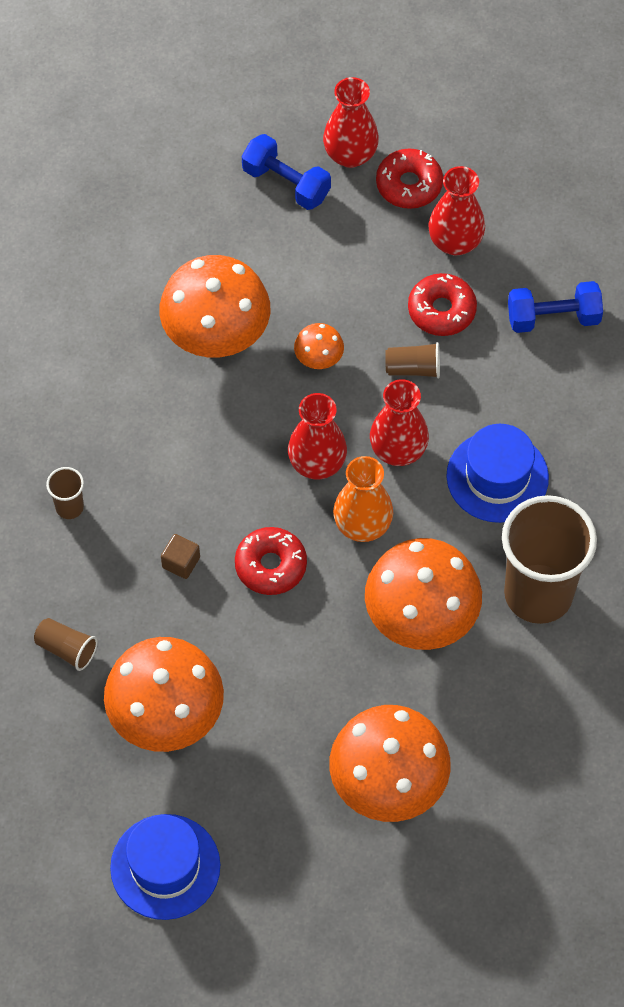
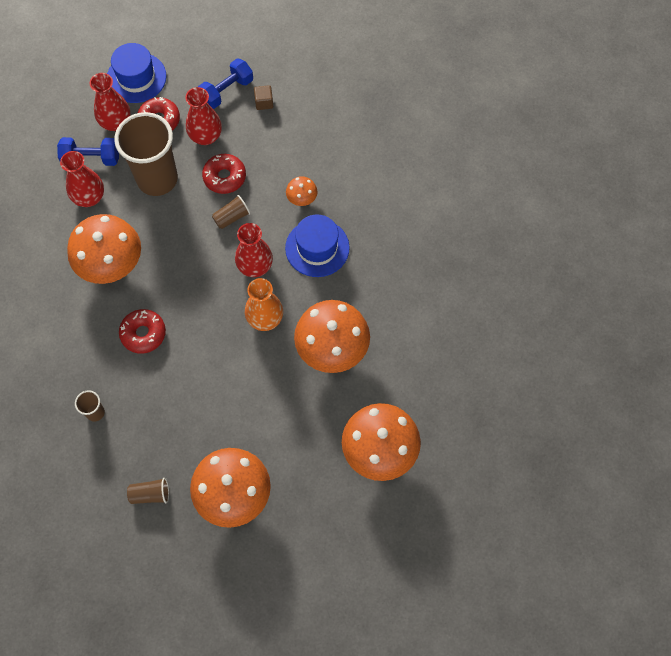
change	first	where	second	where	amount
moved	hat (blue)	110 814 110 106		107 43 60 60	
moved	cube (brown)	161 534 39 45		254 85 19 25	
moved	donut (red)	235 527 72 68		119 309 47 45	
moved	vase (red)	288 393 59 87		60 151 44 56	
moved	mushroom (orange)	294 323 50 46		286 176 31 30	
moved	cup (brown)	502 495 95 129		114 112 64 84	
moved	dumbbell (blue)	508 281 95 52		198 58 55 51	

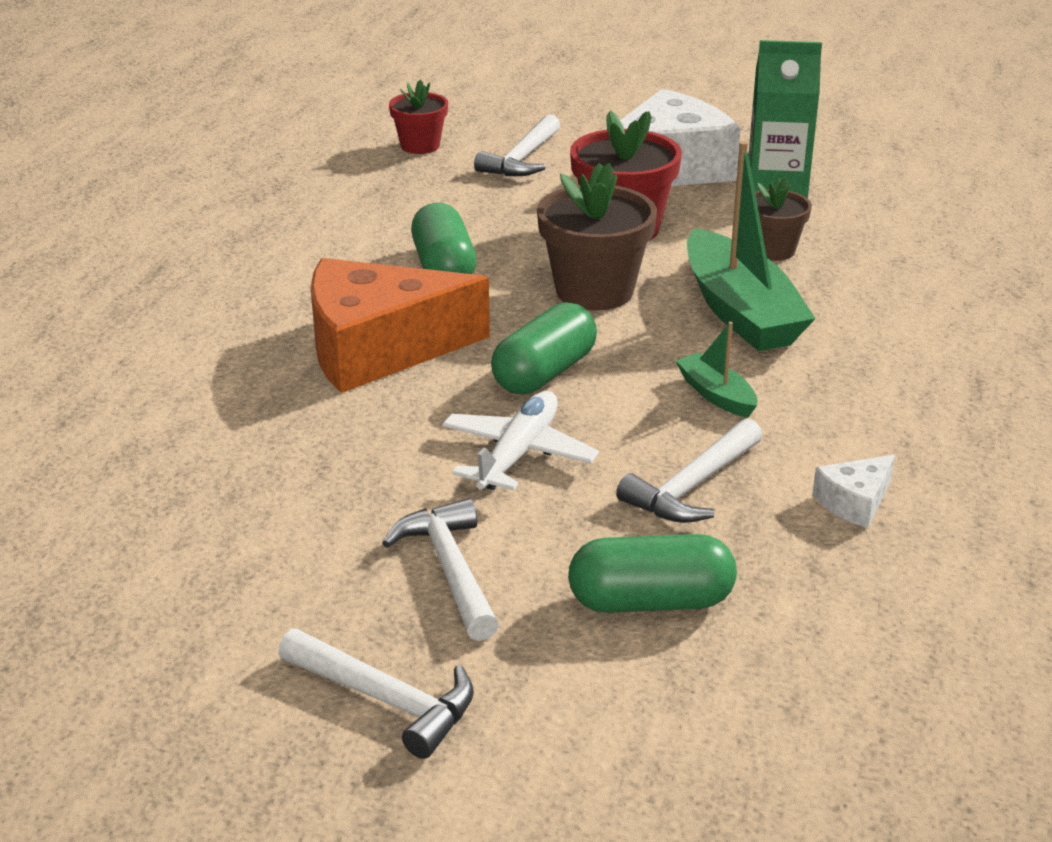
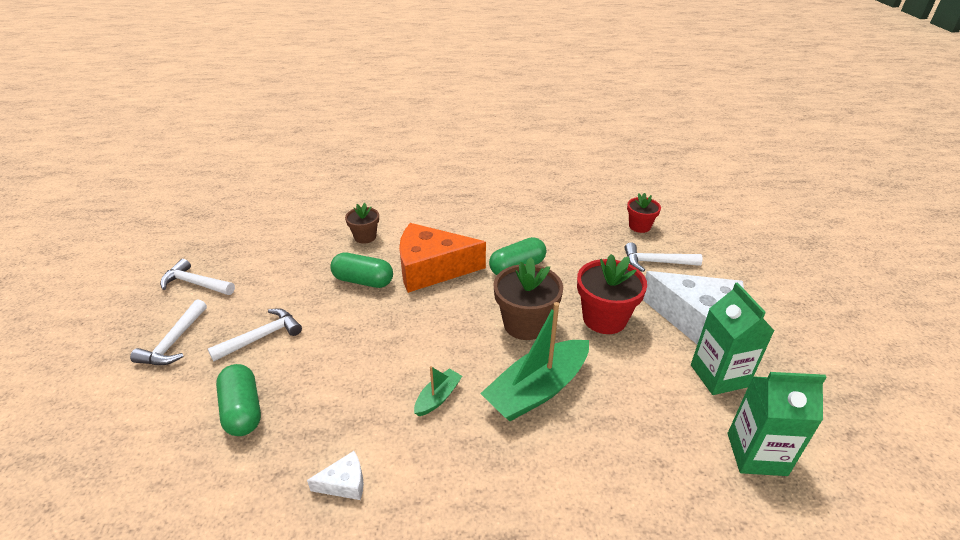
change	first	where	second	where	amount
removed	plane (white)	442 391 157 99			
added			carton (green)	728 372 99 104	
moved	capsule (green)	491 303 106 91		330 253 63 35	
moved	hammer (white)	616 418 146 105		160 259 75 36	
moved	flower pot (brown)	755 178 57 83		345 203 34 41	
turned	cheese (orange)	311 258 179 135		399 223 87 70	60 degrees counterclockwise
turned	cheese (white)	812 455 83 73		307 451 57 49	135 degrees clockwise

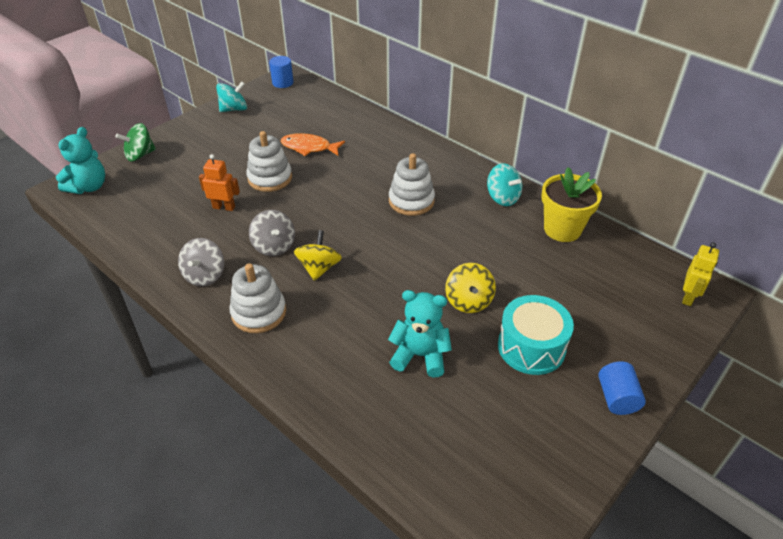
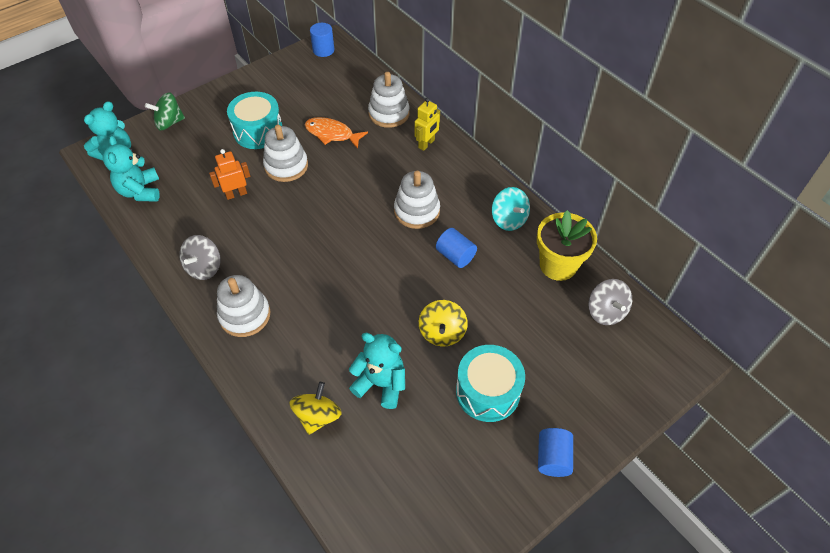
change	first	where	second	where	amount
removed	spinning top (turquoise)	216 81 31 31			
added			teddy bear (turquoise)	103 136 57 66	
added			drum (turquoise)	227 92 55 57	
added			stacking toy (white)	368 72 42 56	
added			cylinder (blue)	436 228 41 40	
moved	spinning top (grey)	249 210 46 46		588 279 44 46	
moved	spinning top (yellow)	294 230 48 51		289 382 53 53	
moved	robot (yellow)	682 242 37 64		415 98 25 53	
turned	robot (orange)	199 154 41 57		209 149 41 51	45 degrees counterclockwise

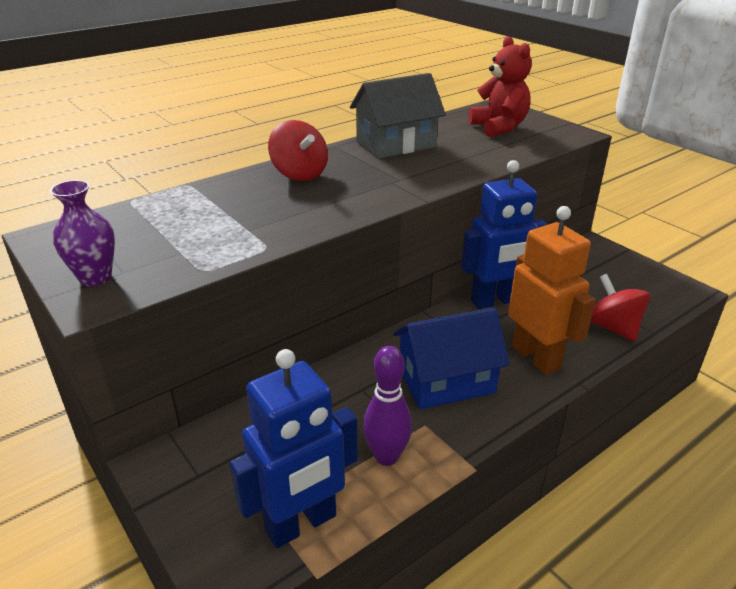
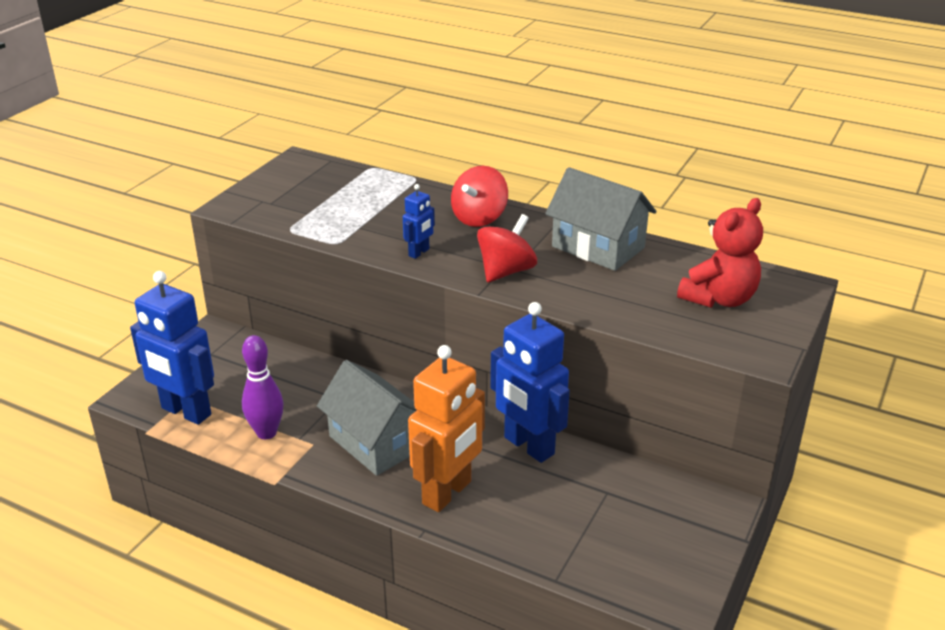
change	first	where	second	where	amount
removed	vase (purple)	50 180 65 106			
added			robot (blue)	403 184 32 75	
moved	spinning top (red)	590 274 60 68		477 214 60 68	
recoloured	house (blue)	393 307 117 103	house (grey)	317 360 99 116	

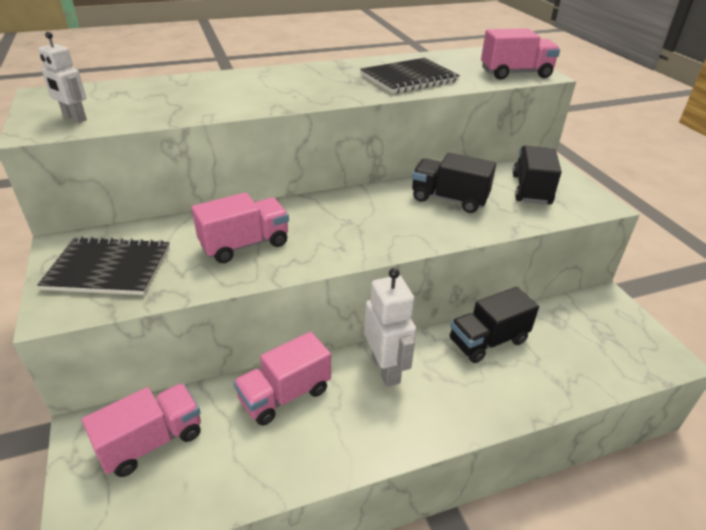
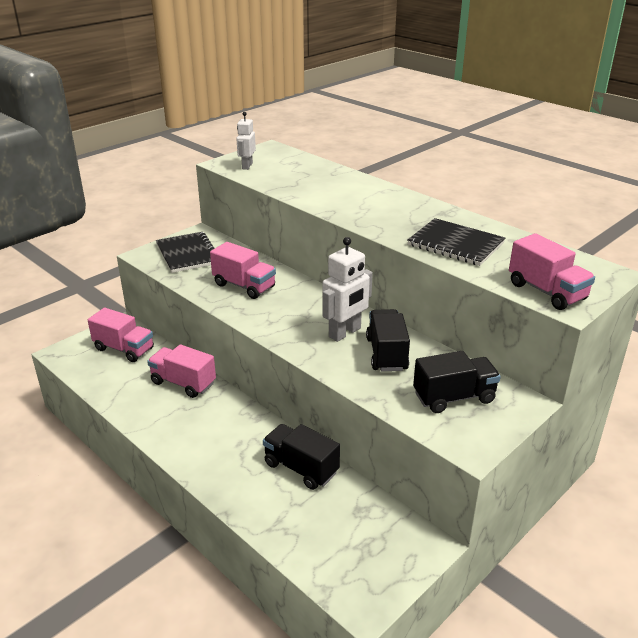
change	first	where	second	where	amount
moved	robot (white)	364 268 52 119		322 237 51 105	

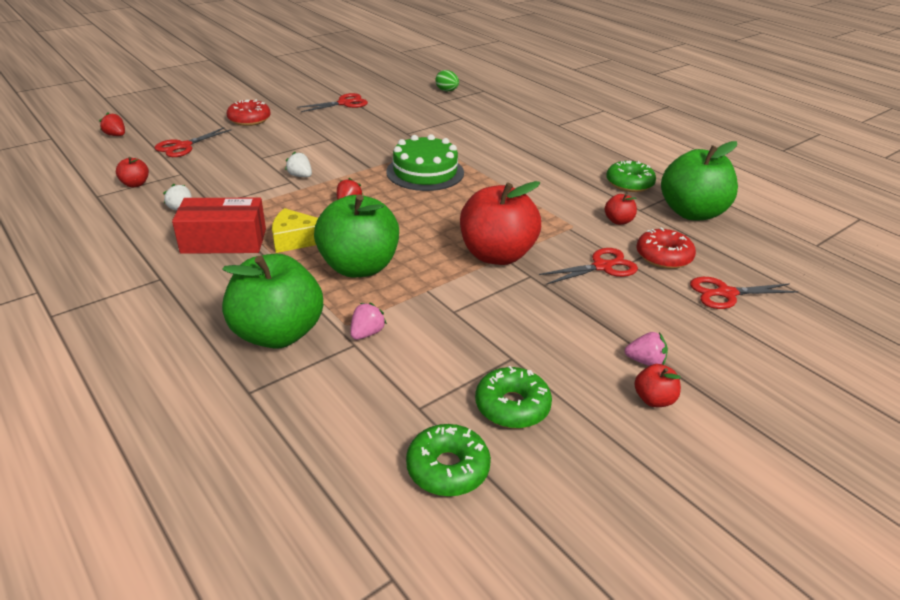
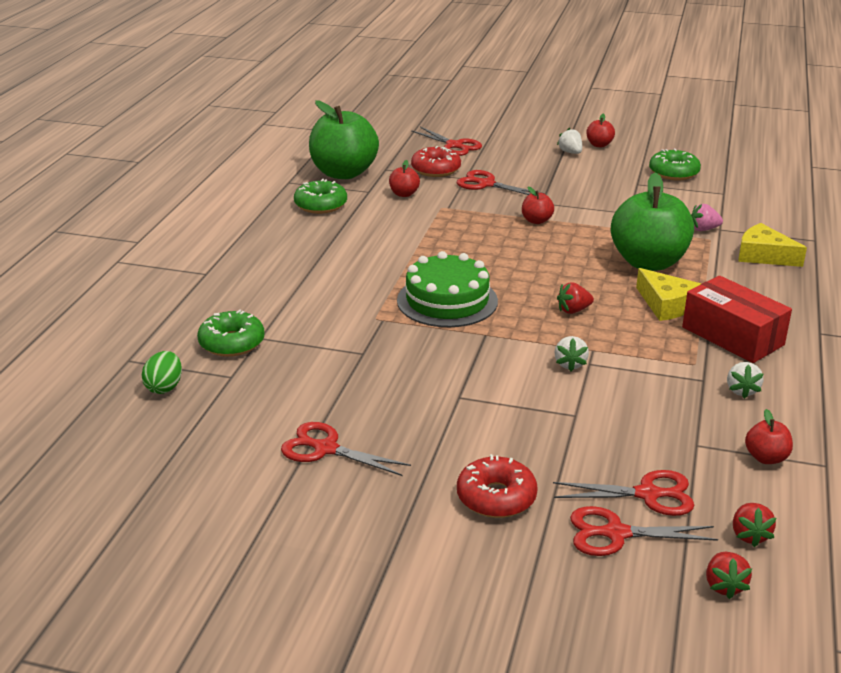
change	first	where	second	where	amount
added			scissors (red)	570 506 148 50	
added			strawberry (red)	733 503 43 44	
moved	donut (green)	406 424 85 72		197 309 67 48	
replaced	apple (green)	222 254 101 95	cheese (yellow)	738 223 69 44	
recoloured	strawberry (pink)	624 332 44 34	strawberry (white)	557 128 25 26	
resized	apple (red)	460 181 81 84		522 187 32 37	x0.43

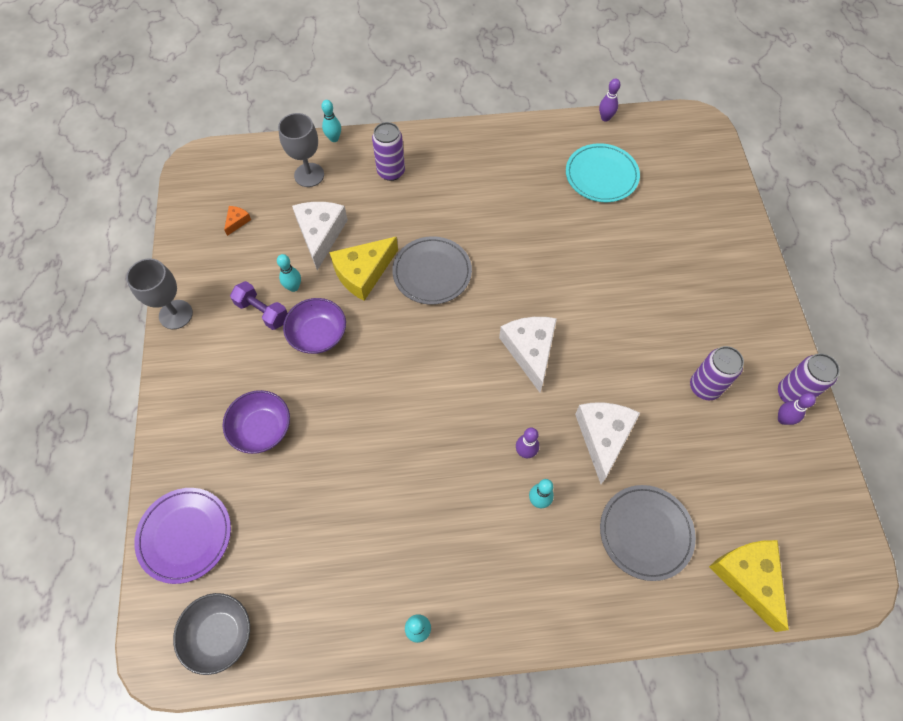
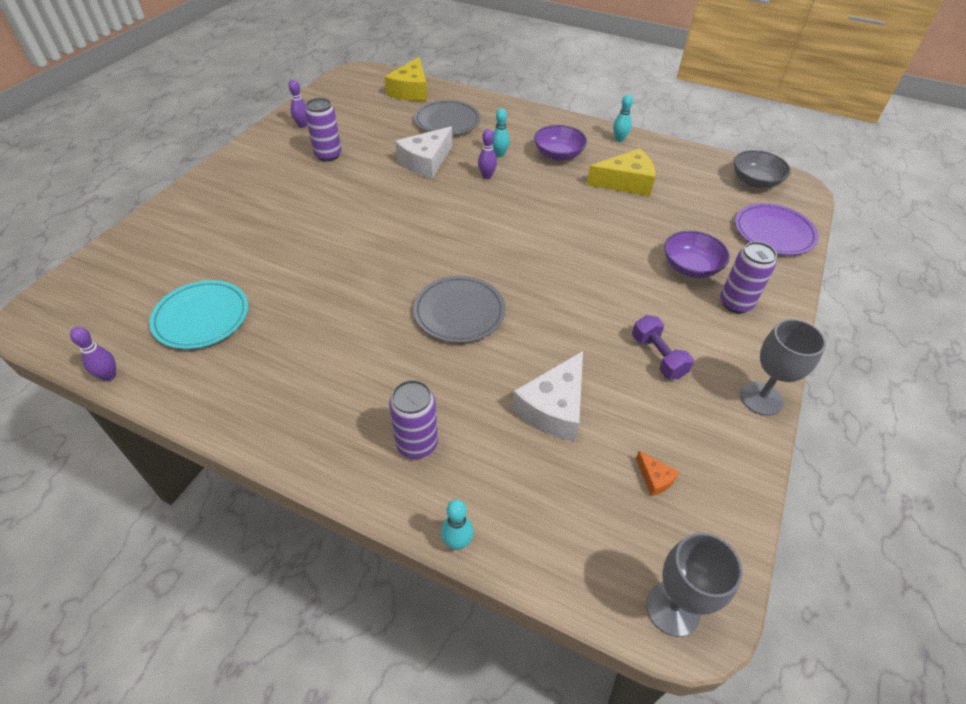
change	first	where	second	where	amount
removed	bowling pin (turquoise)	277 254 24 38			
removed	cheese (white)	499 317 58 75			
moved	goblet (grey)	278 113 46 74		646 533 97 104	
moved	bowl (purple)	283 298 63 56		534 125 53 36	
moved	cheese (yellow)	329 236 69 65		587 148 69 48	
moved	can (purple)	778 354 62 49		720 242 57 71	
turned	cheese (orange)	224 206 27 30		636 451 43 45	90 degrees counterclockwise

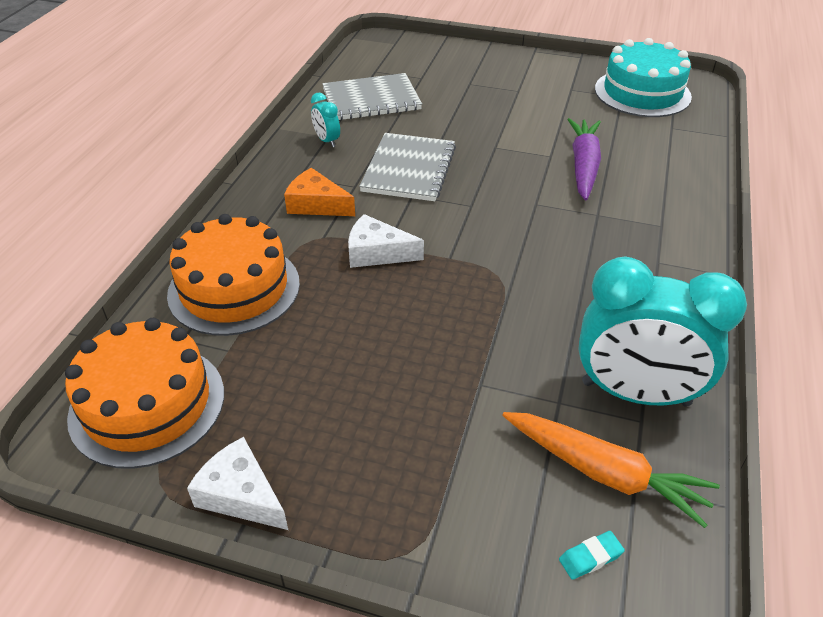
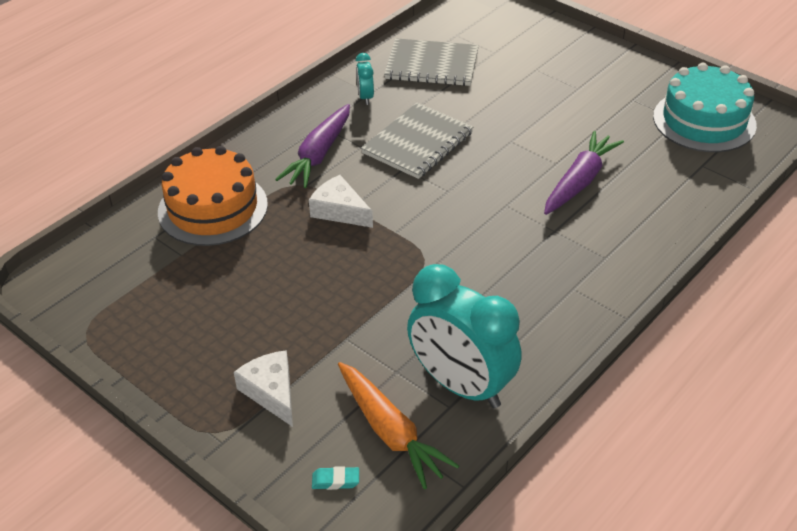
change	first	where	second	where	amount
removed	cake (orange)	65 318 159 151			
moved	cheese (white)	187 437 101 93		234 350 59 77	
replaced	cheese (orange)	284 168 71 48	carrot (purple)	275 104 75 84	

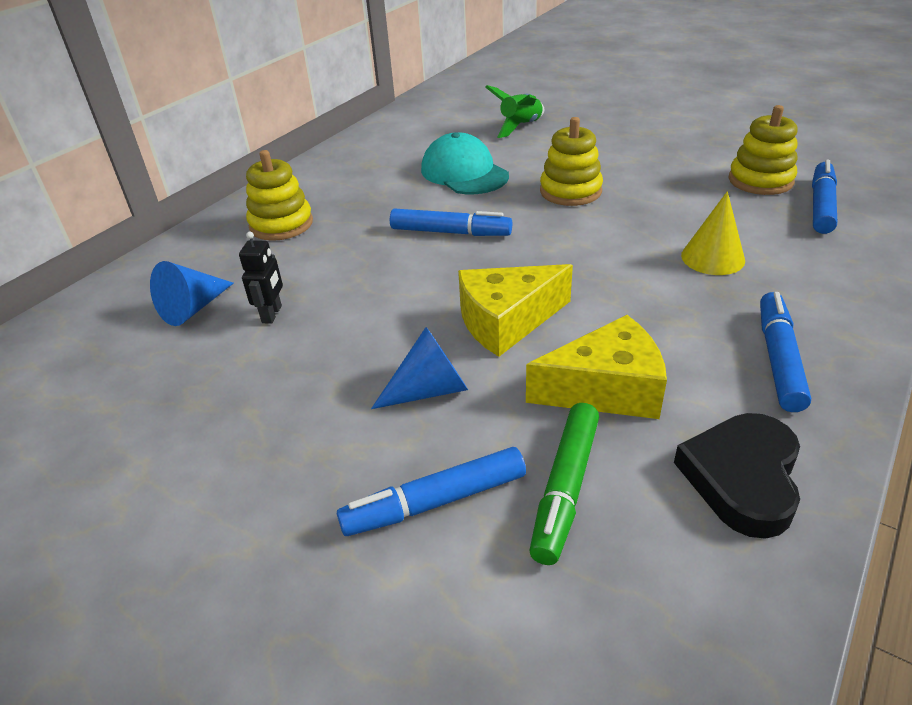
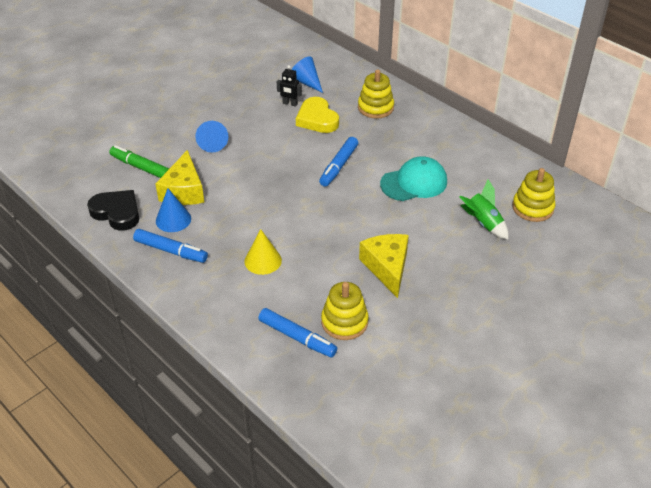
change	first	where	second	where	amount
removed	marker (blue)	337 447 189 89			
added			cone (blue)	156 188 35 44	
added			heart (yellow)	296 97 43 36	
moved	cheese (yellow)	458 264 115 93		359 234 50 64	
moved	stacking toy (yellow)	540 117 63 89		512 168 43 54	

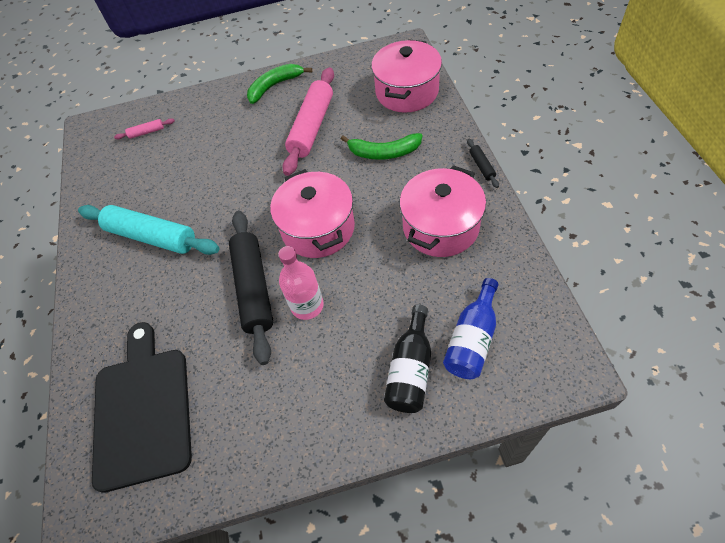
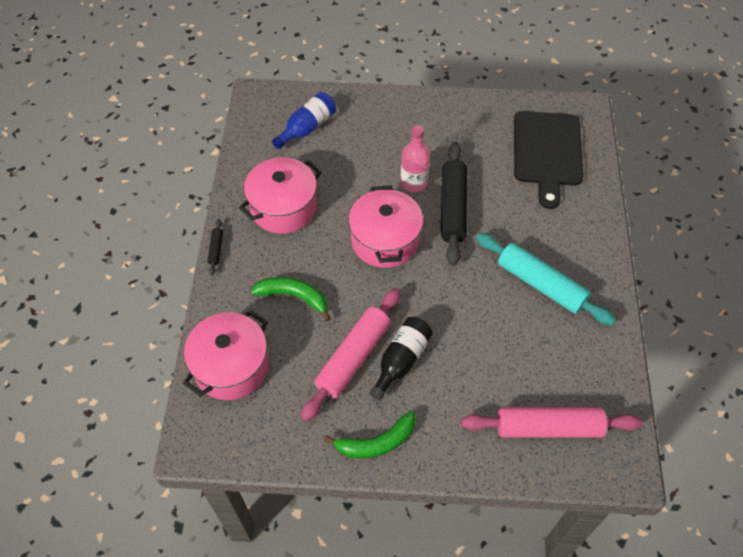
change	first	where	second	where	amount
moved	bottle (black)	384 305 47 108		369 317 64 84	
resized	rolling pin (pink)	114 118 61 21		461 407 181 31	x2.34

